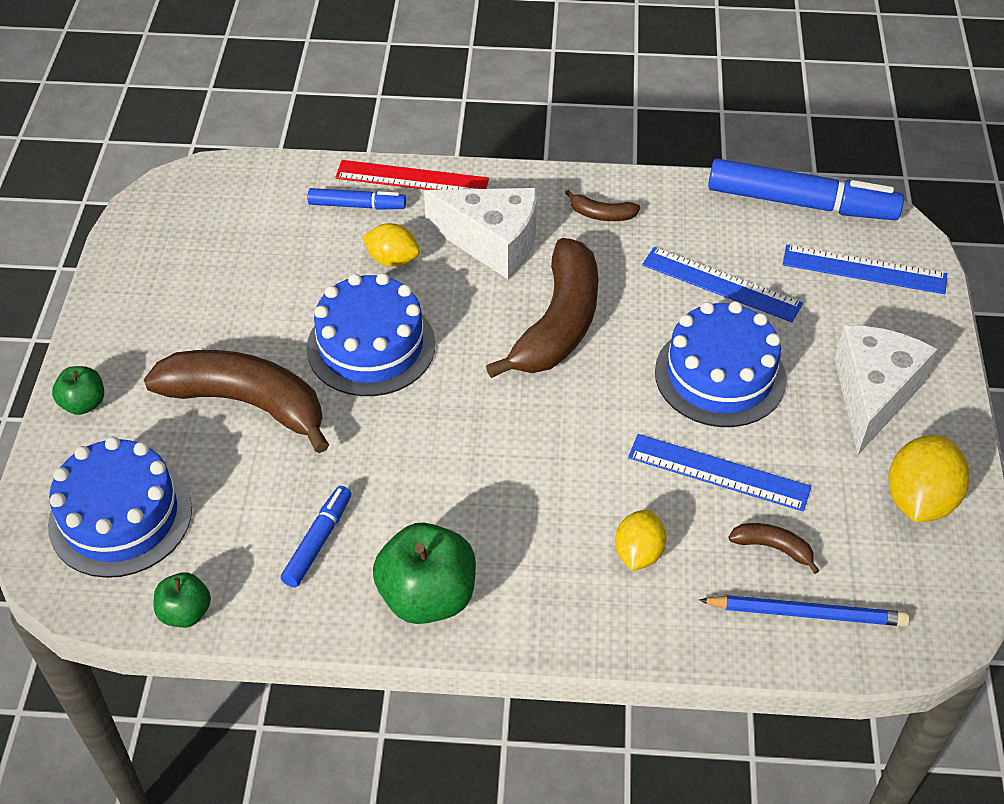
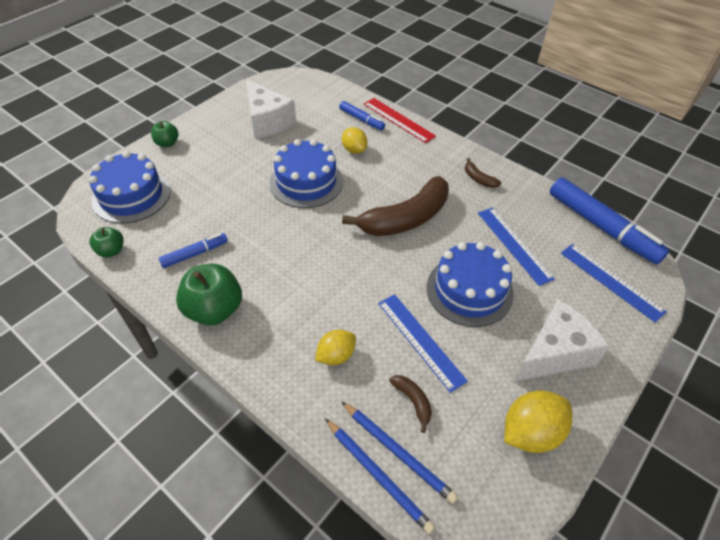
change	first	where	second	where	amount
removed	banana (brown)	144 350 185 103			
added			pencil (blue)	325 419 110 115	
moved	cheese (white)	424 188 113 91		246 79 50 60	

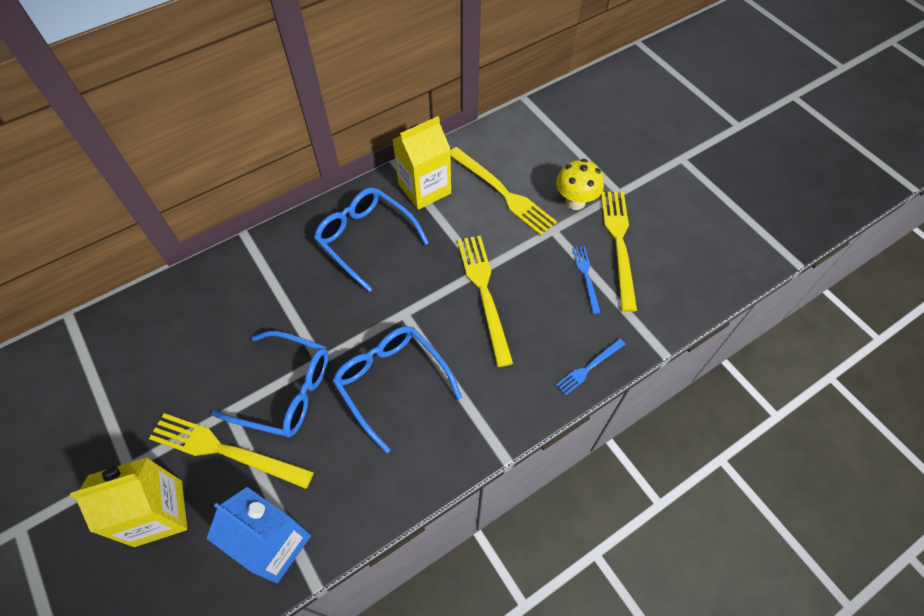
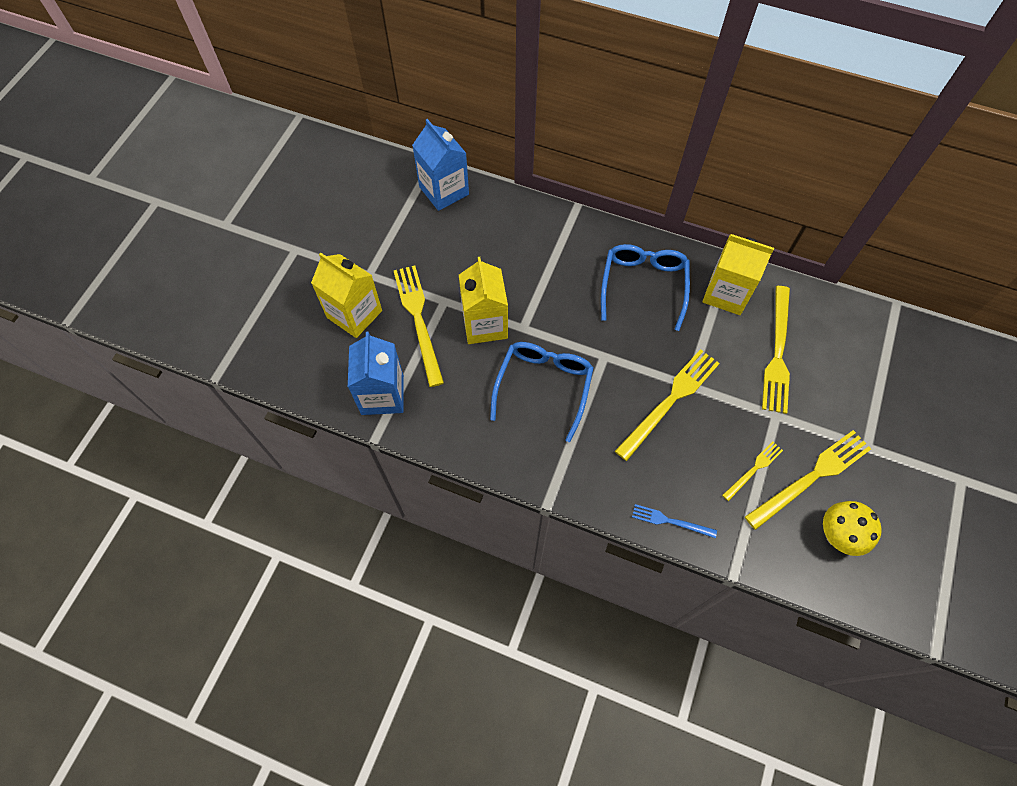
change	first	where	second	where	amount
added			carton (blue)	412 119 57 92	
moved	mushroom (yellow)	556 159 48 51		823 501 59 55	
replaced	glasses (blue)	211 331 118 106	carton (yellow)	459 257 49 87	
recoloured	fork (blue)	572 246 29 68	fork (yellow)	722 441 61 60	

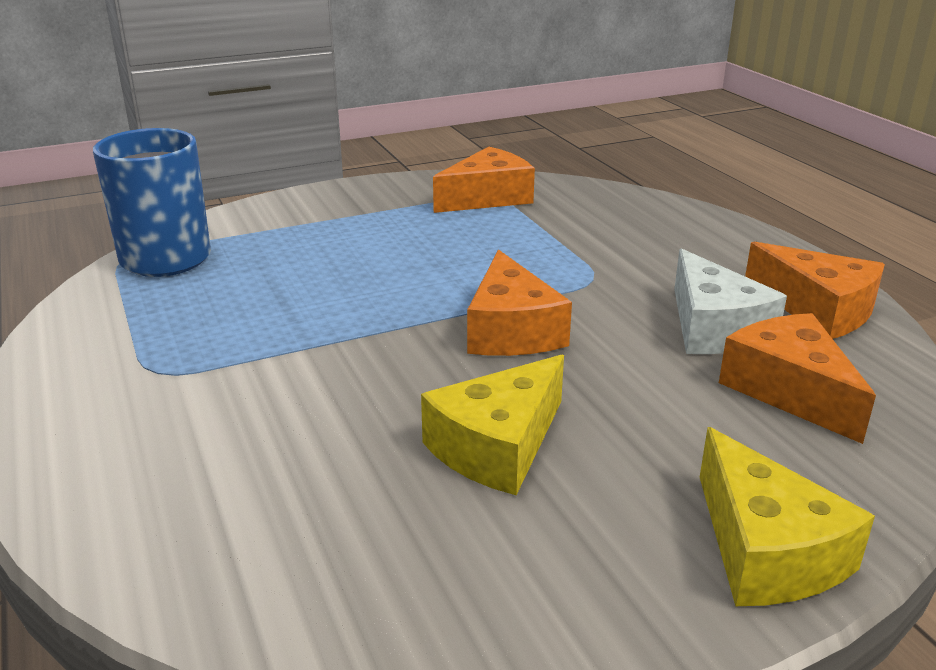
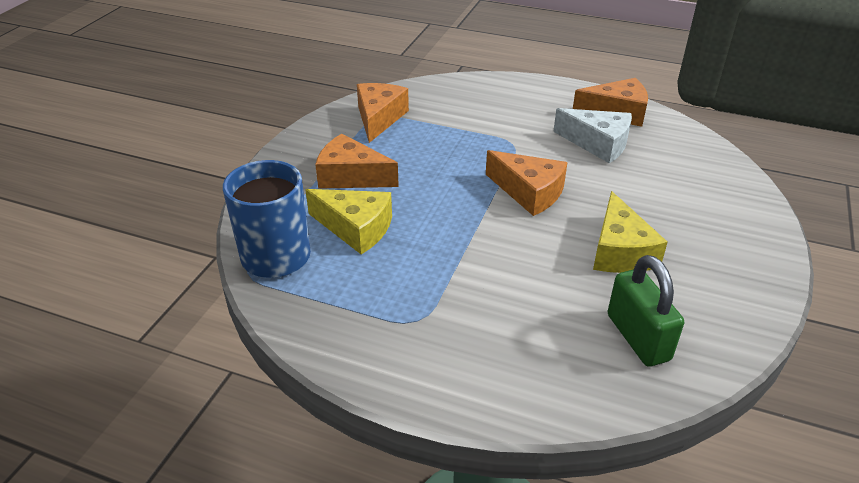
change	first	where	second	where	amount
added			padlock (green)	608 255 76 112	
moved	cheese (yellow)	700 427 175 179		305 189 87 66	
moved	cheese (orange)	719 313 157 131		315 134 84 55	

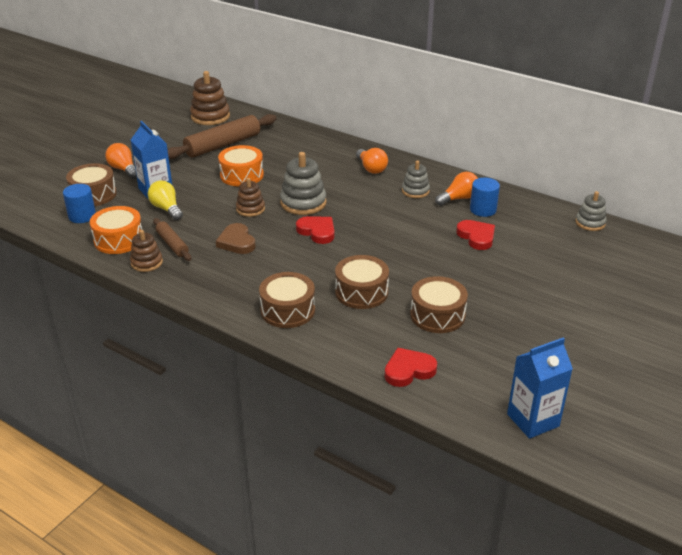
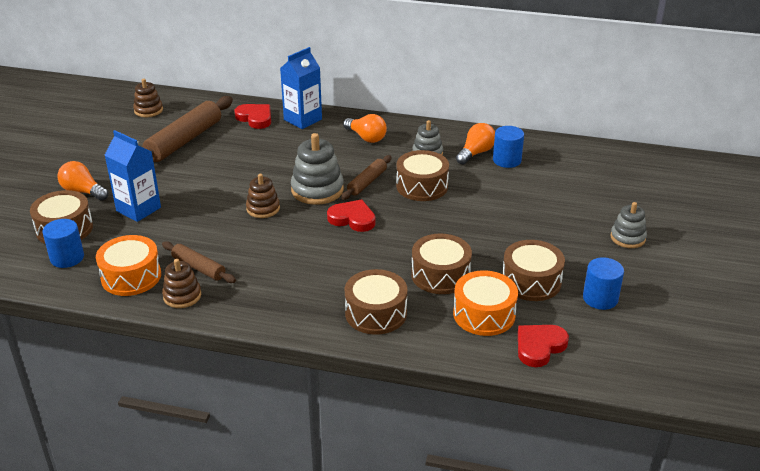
change	first	where	second	where	amount
removed	light bulb (yellow)	148 181 35 39			
removed	heart (brown)	216 223 40 31			
added			rolling pin (brown)	341 155 51 45	
added			drum (brown)	396 150 53 51	
added			cylinder (blue)	583 257 41 53	
moved	drum (orange)	218 145 46 42		453 270 65 66	
moved	heart (red)	456 220 39 30		234 104 37 25	
moved	carton (blue)	507 337 66 102		280 47 42 82	
moved	stacking toy (grey)	575 191 32 40		610 202 37 46	
resized	stacking toy (brown)	190 71 40 54		133 79 30 38	x0.62

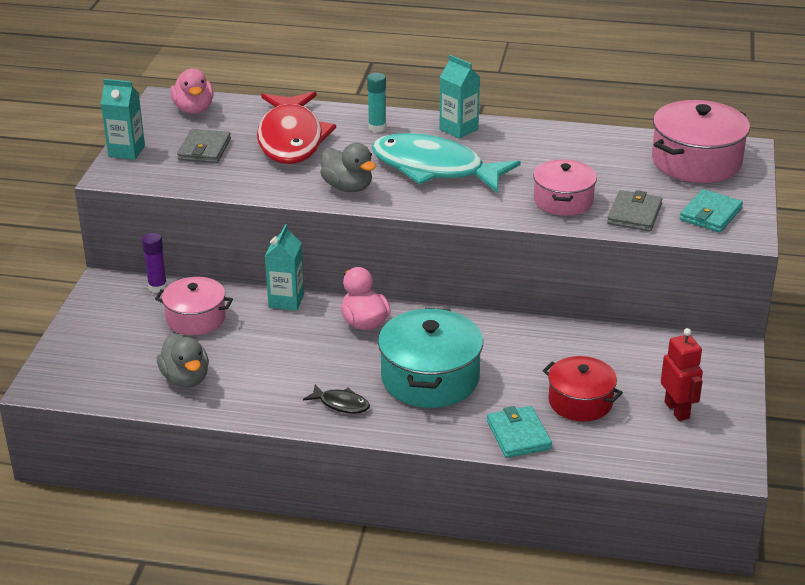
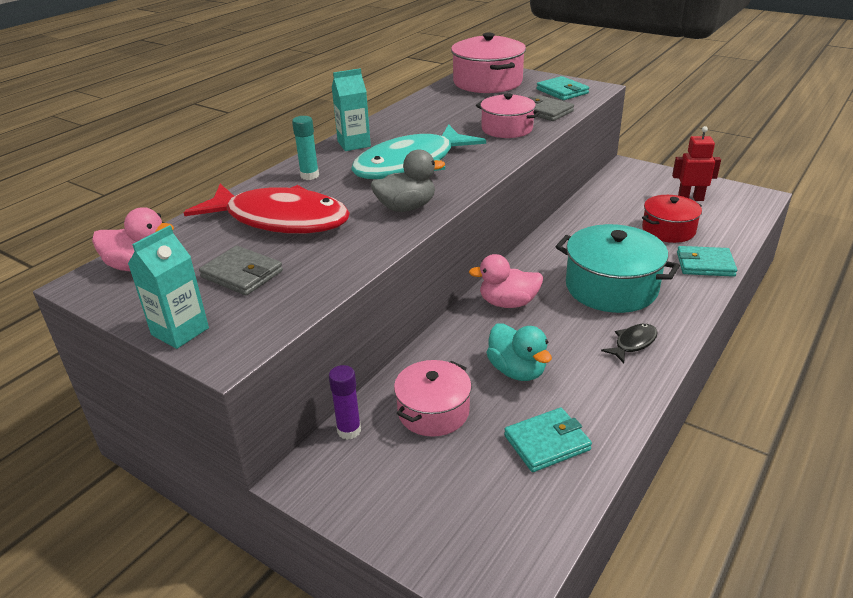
change	first	where	second	where	amount
removed	carton (turquoise)	265 224 39 87			
added			duck (turquoise)	486 323 66 58	
replaced	duck (grey)	157 333 52 55	wallet (turquoise)	504 408 88 64	

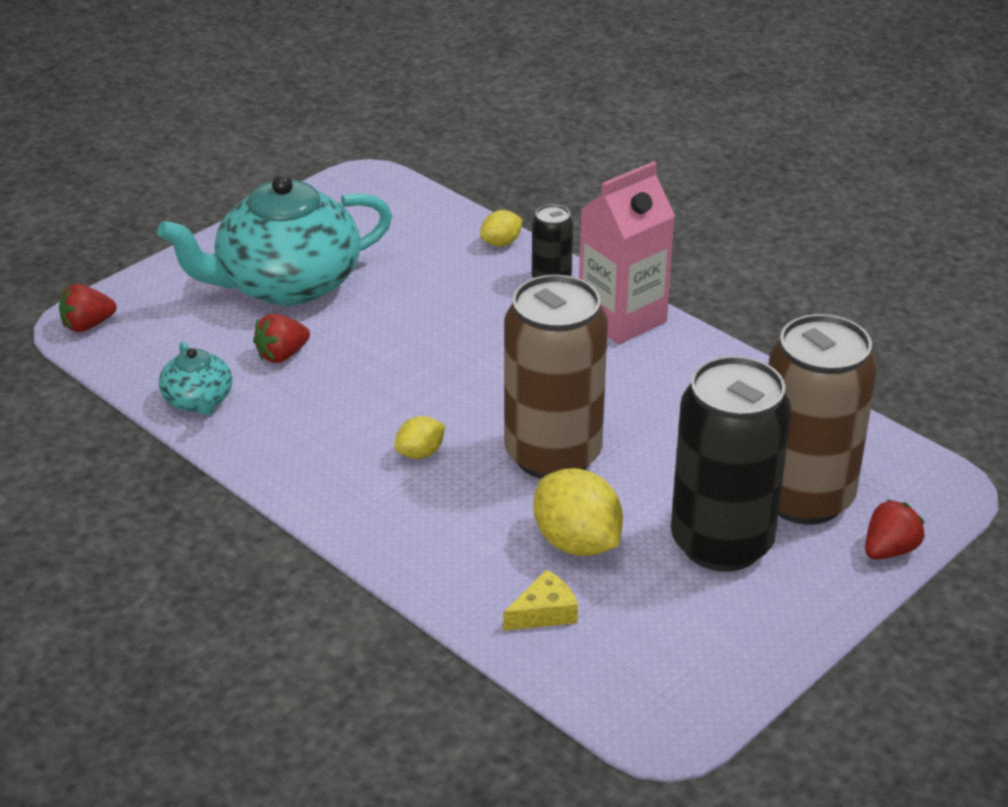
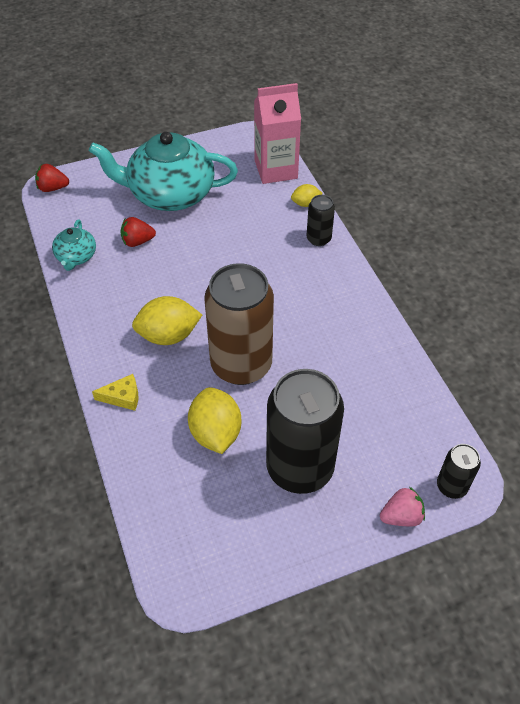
change	first	where	second	where	amount
removed	can (brown)	769 314 108 211			
added			can (black)	437 444 44 55	
moved	cheese (yellow)	503 569 75 62		92 374 46 37	
moved	carton (pink)	579 161 96 183		254 83 47 101	
recoloured	strawberry (red)	865 499 60 61	strawberry (pink)	380 487 45 39	
resized	lemon (yellow)	394 416 51 43		132 296 70 49	x1.86

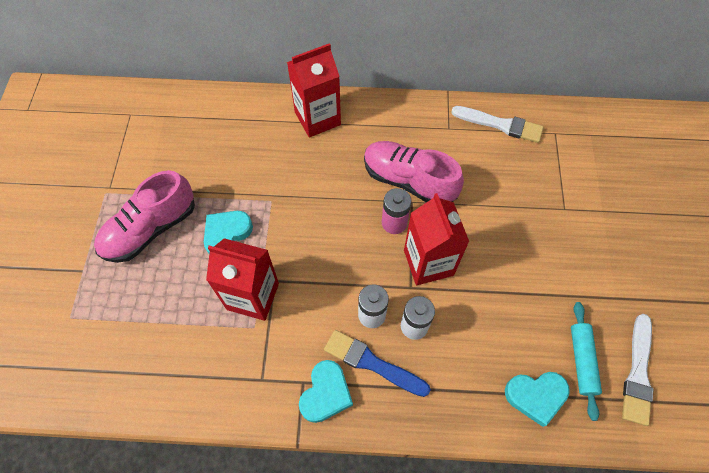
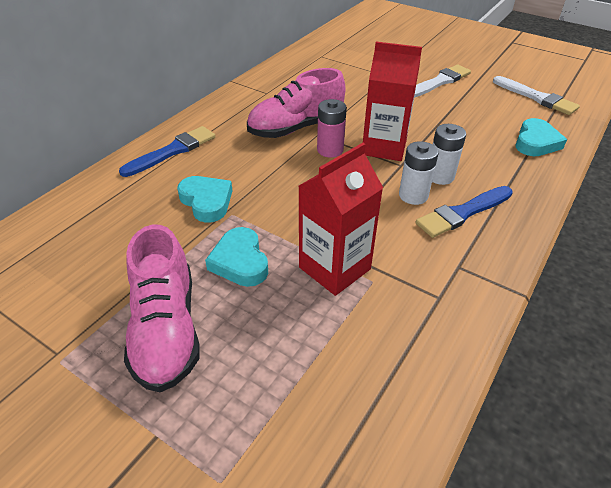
change	first	where	second	where	amount
removed	rolling pin (turquoise)	571 302 31 119			
moved	heart (turquoise)	299 360 54 63		177 176 55 47	
moved	brush (white)	451 106 92 37		414 65 57 32	
replaced	carton (red)	287 43 54 94	brush (blue)	119 126 96 51	

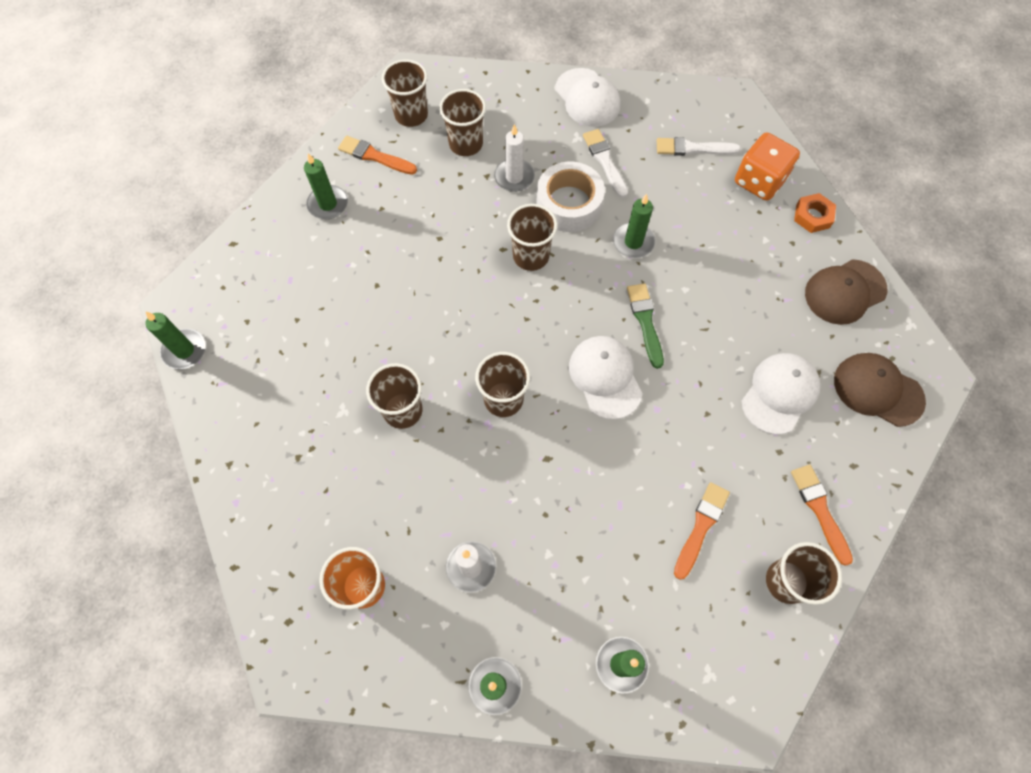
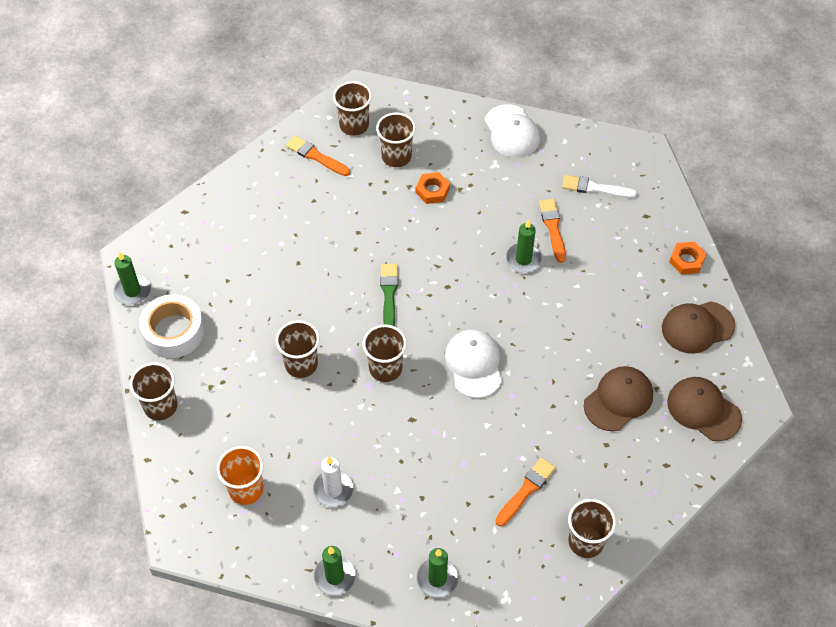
change	first	where	second	where	amount
removed	candle (green)	304 153 44 66			
removed	brush (white)	583 129 45 69			
removed	dice (orange)	735 132 65 69			
moved	cup (brown)	507 204 50 67		130 363 47 57	
moved	tape (white)	536 162 69 70		139 294 65 64	
moved	brush (green)	627 283 37 86		380 264 18 62	
moved	brush (orange)	791 465 62 101		539 199 27 64	
replaced	candle (white)	494 124 41 68	nut (orange)	416 172 34 32	
recoloured	cap (white)	742 353 78 82	cap (brown)	584 366 69 65	

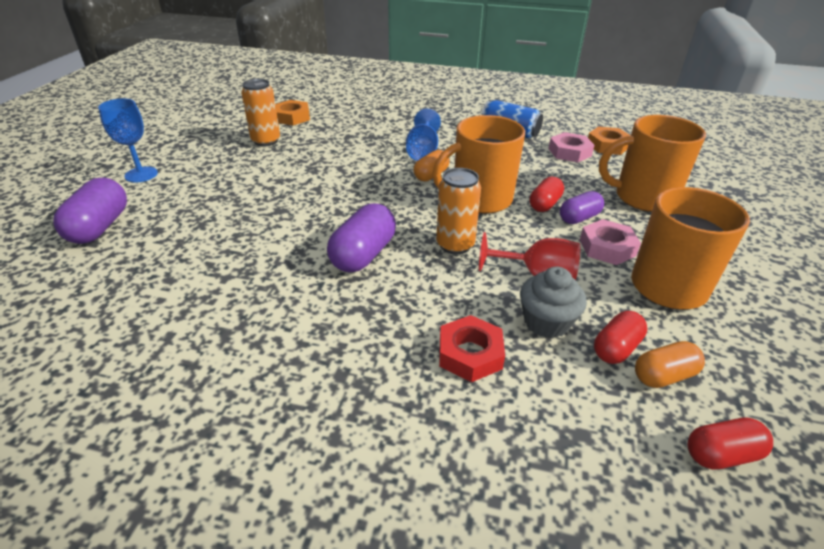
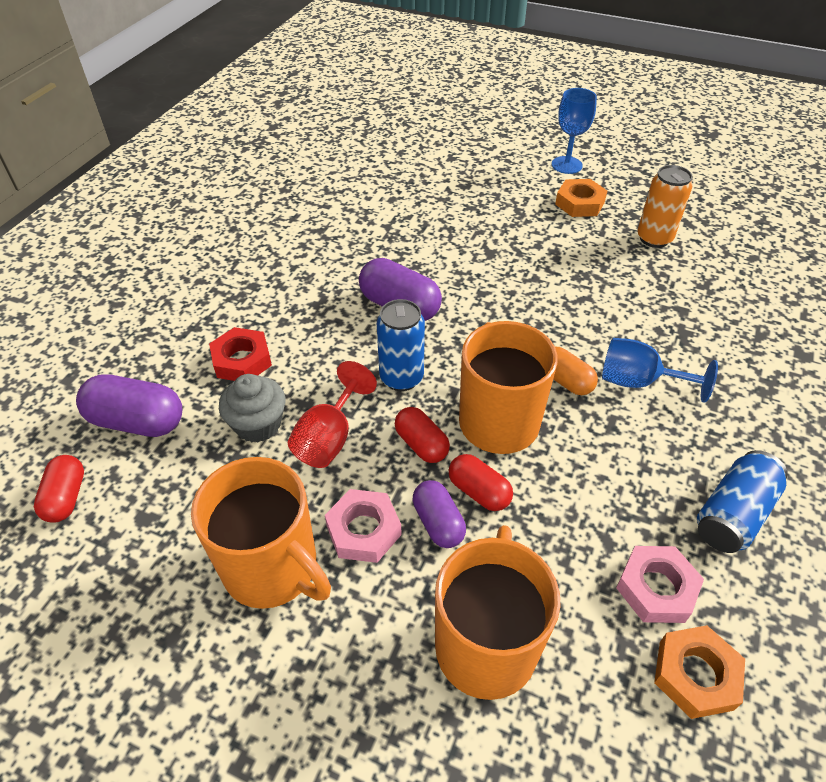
change	first	where	second	where	amount
removed	capsule (orange)	635 341 70 47			
moved	capsule (purple)	53 178 74 66		76 374 106 63	
moved	nut (orange)	275 100 35 25		555 179 52 38	
moved	capsule (red)	594 311 53 53		395 407 55 56	
recoloured	can (orange)	436 168 45 87	can (blue)	377 299 48 92	

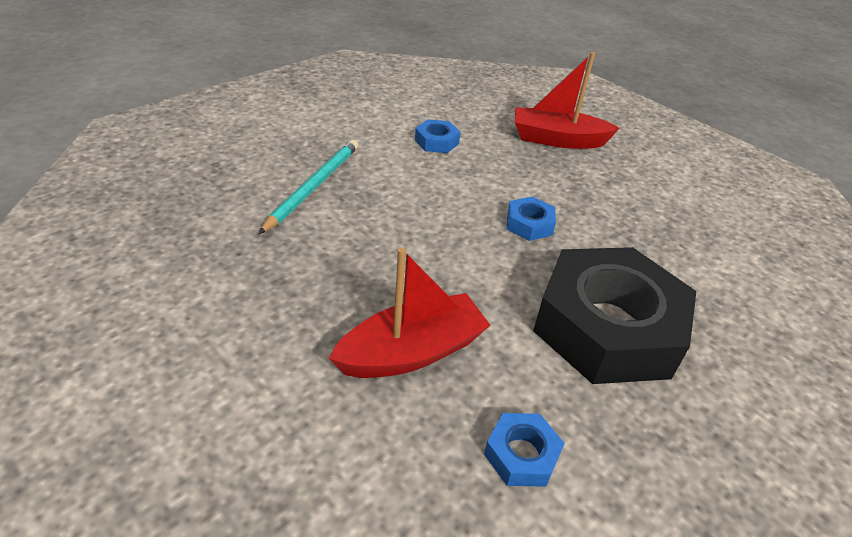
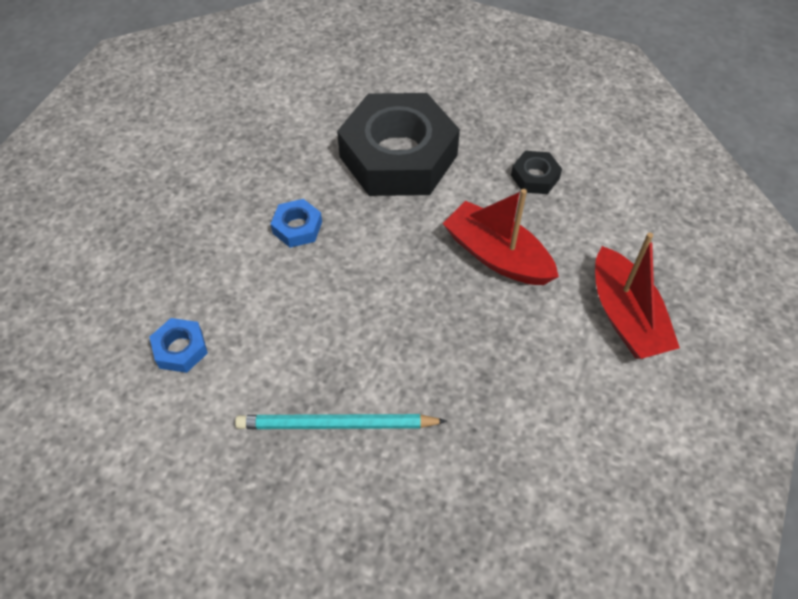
change	first	where	second	where	amount
moved	boat (red)	515 52 105 97		595 233 85 126	
recoloured	nut (blue)	484 413 81 74	nut (black)	511 151 51 43	

